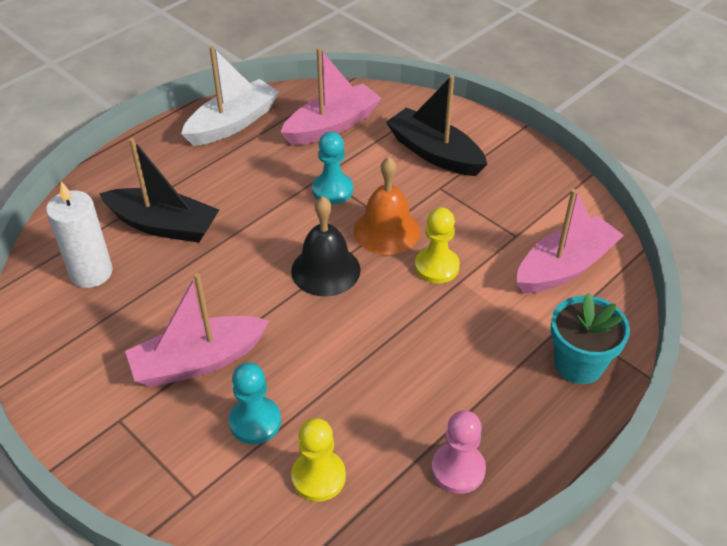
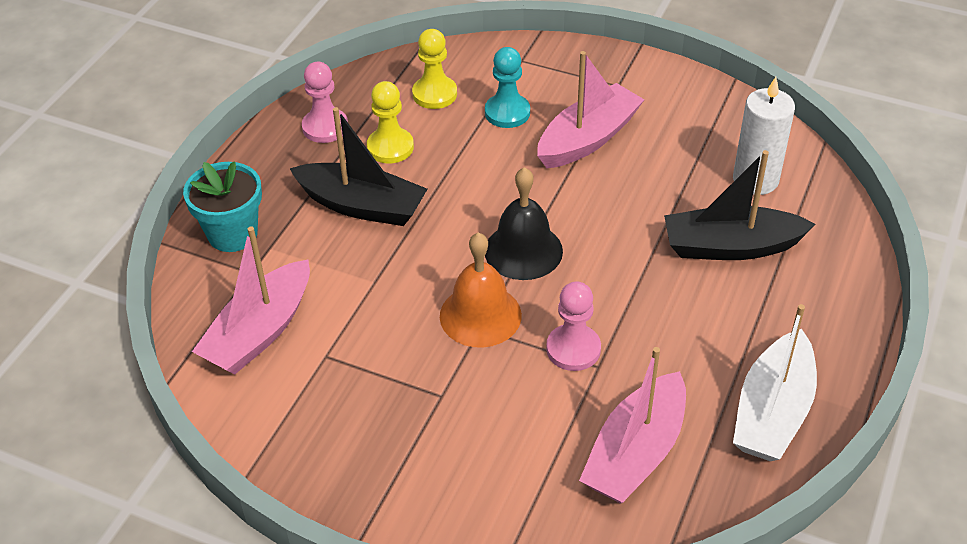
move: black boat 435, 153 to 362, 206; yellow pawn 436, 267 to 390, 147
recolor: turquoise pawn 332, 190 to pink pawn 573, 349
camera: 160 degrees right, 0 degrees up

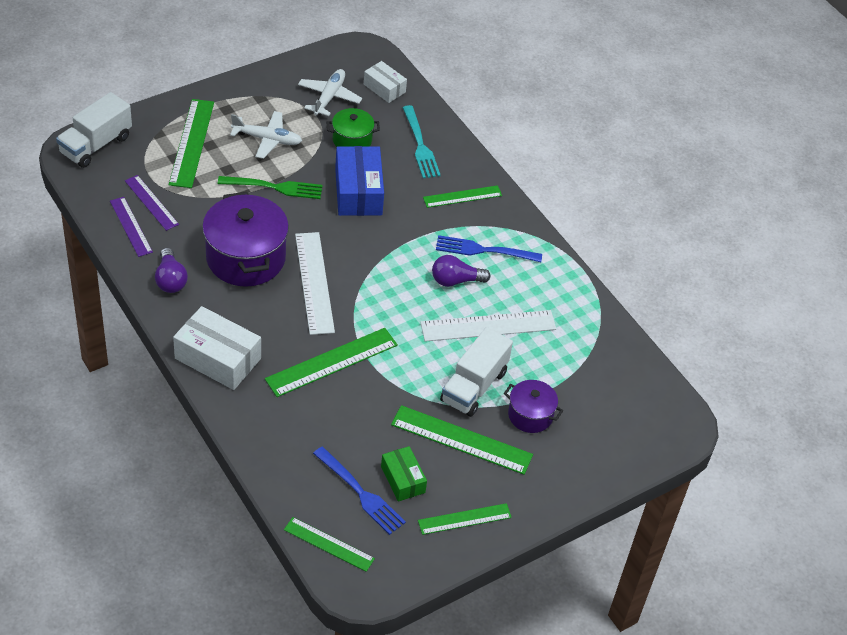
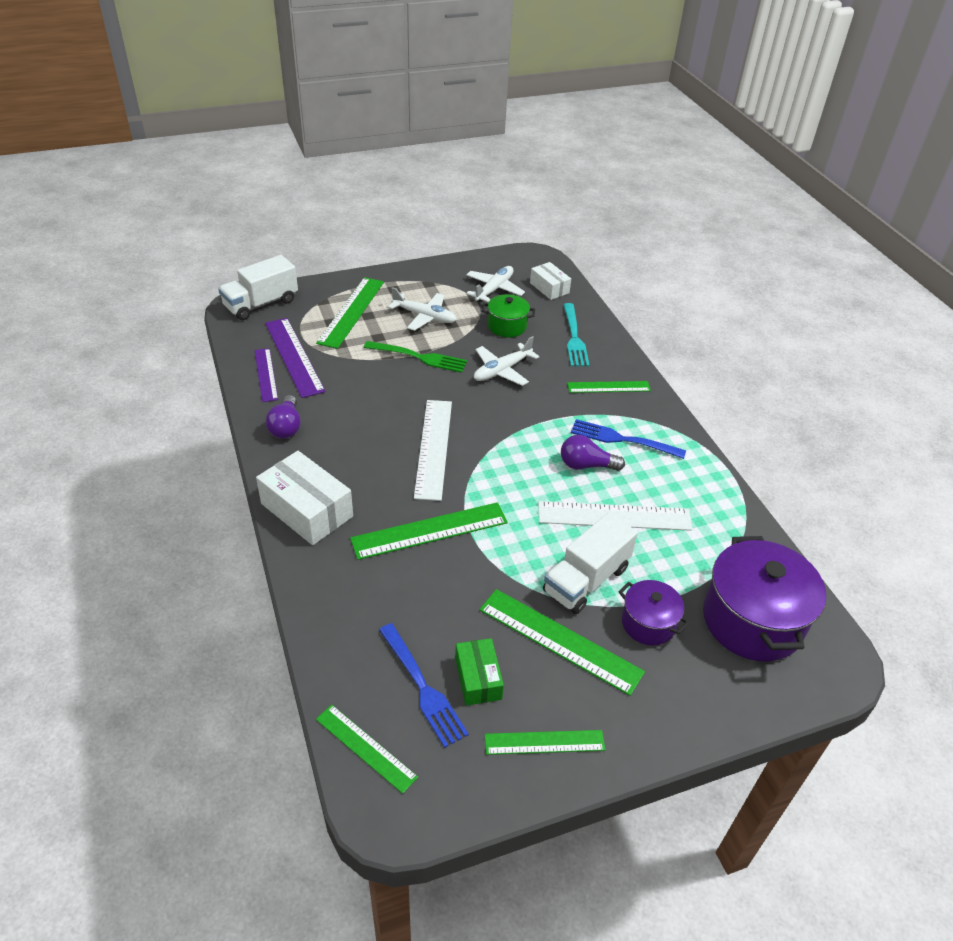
move: purple pot 246, 258 to 752, 620
replace: blue box 358, 192 to white plane 502, 370
resize: purple ruler 151, 202 = 294, 356 x1.59
camera: 15 degrees right, 5 degrees down

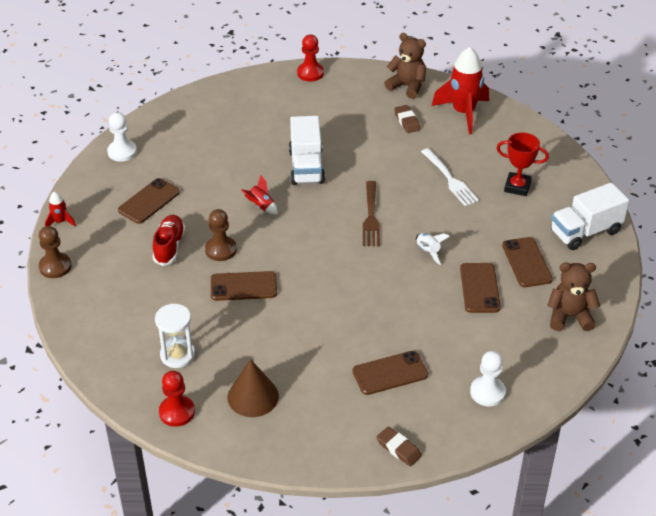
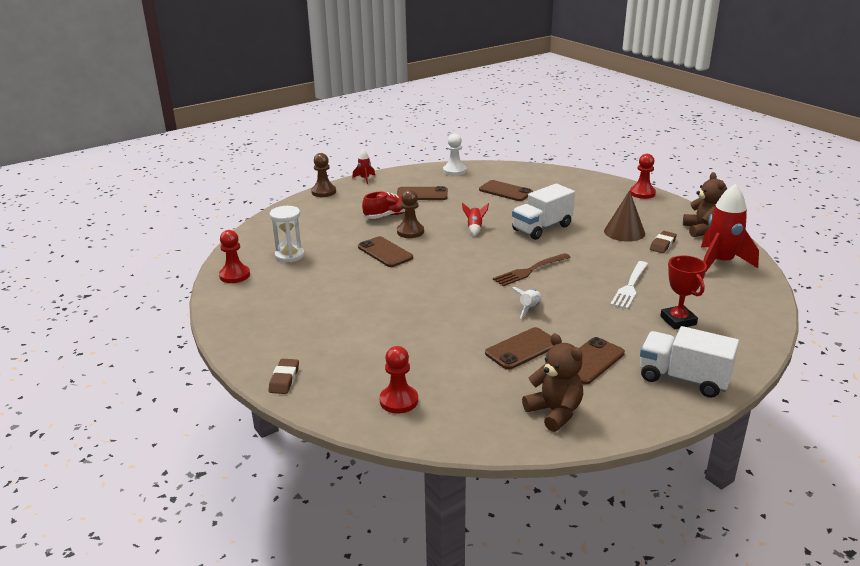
move: brown cone 253, 396 to 624, 232; brown phone 390, 373 to 505, 191
recolor: white pawn 487, 392 to red pawn 399, 401
camera: 55 degrees right, 15 degrees down

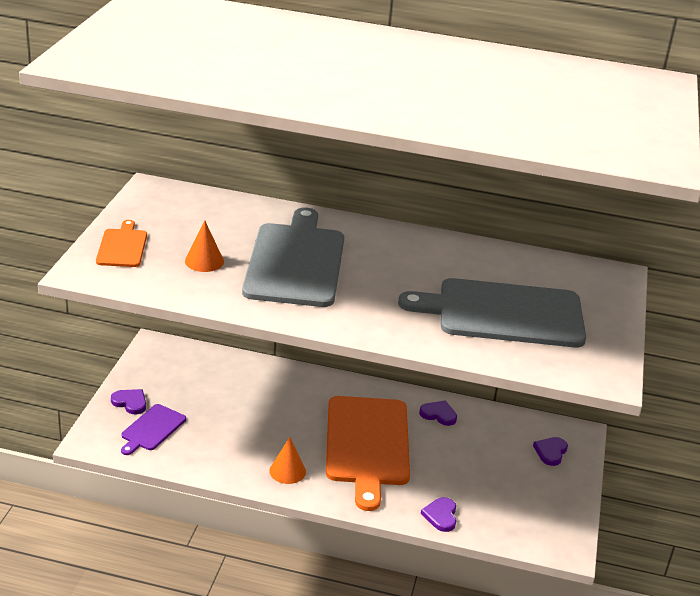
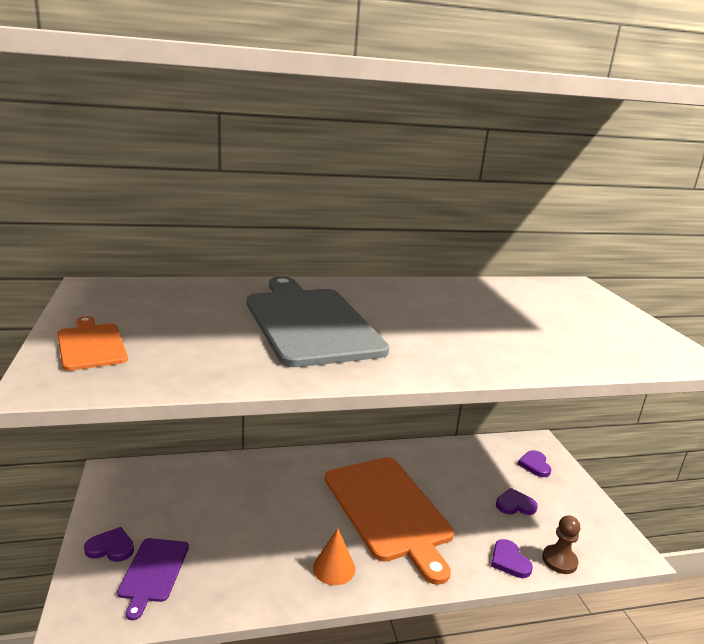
delete: orange cone 204, 261; grey cutting board 503, 313
insert: brown pawn 559, 560
move: purple heart 438, 414 to 515, 505
camera: 25 degrees left, 10 degrees down

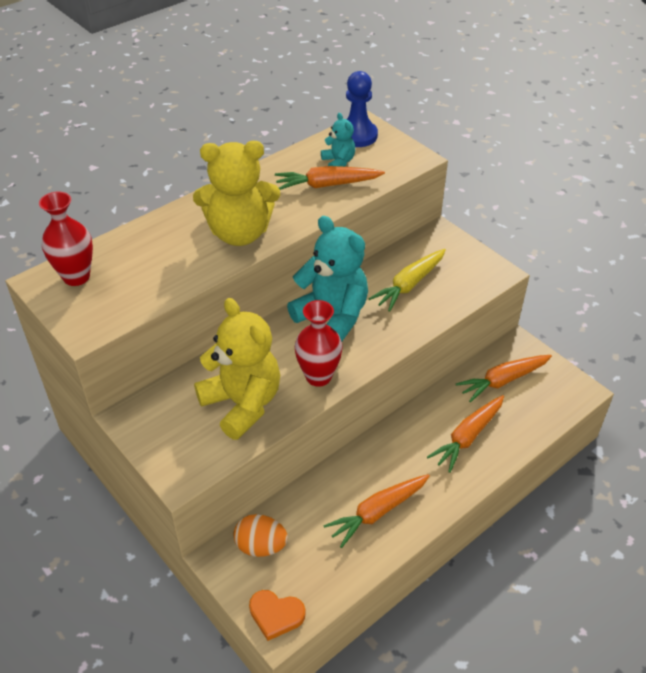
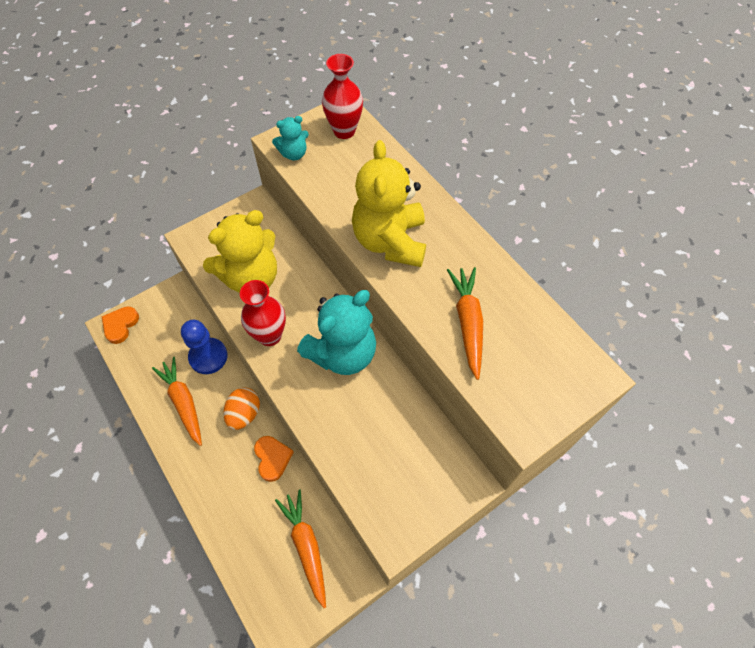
delete: yellow carrot 409, 285; orange carrot 468, 437
insert: orange heart 272, 458
move: orange egg 261, 546 to 244, 414; turquoise teddy bear 338, 162 to 294, 154; blue pawn 357, 135 to 208, 357
camera: 95 degrees right, 15 degrees up

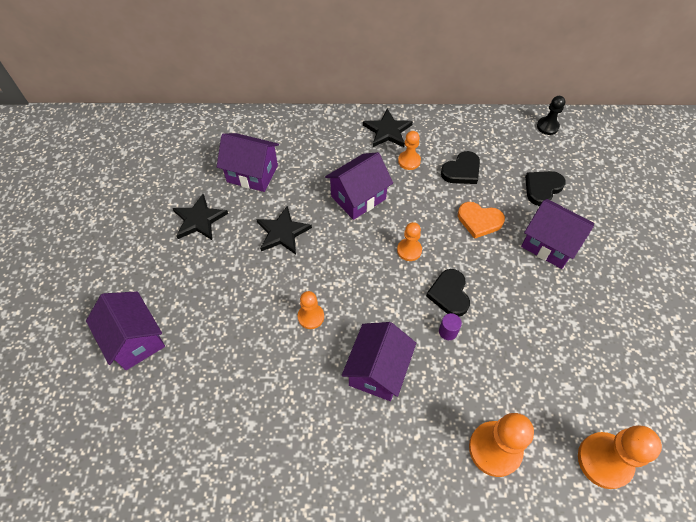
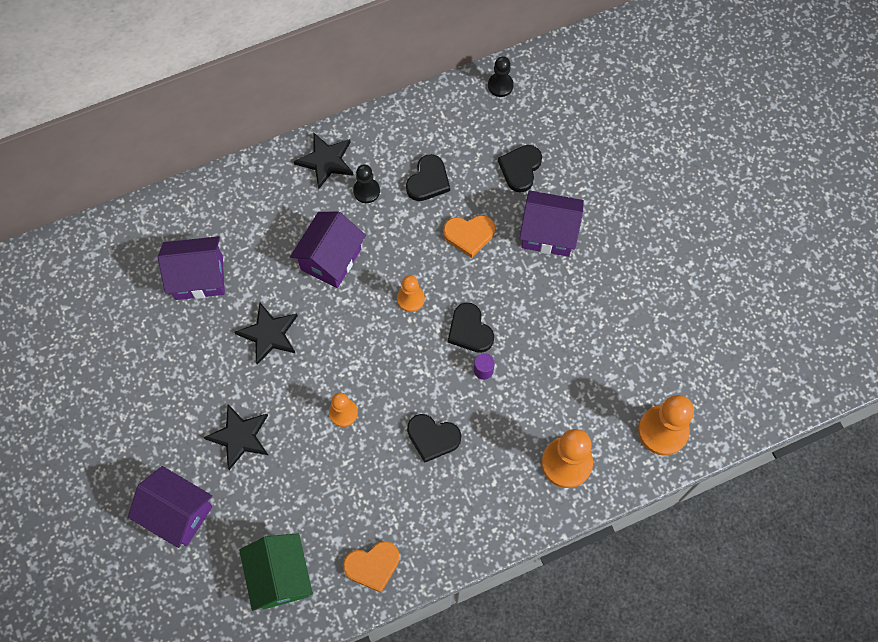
insert: green house 280, 576; orange heart 372, 566
move: black star 199, 220 to 240, 437
replace: purple house 378, 370 to black heart 432, 438
recolor: orange pawn 409, 161 to black pawn 366, 191
camera: 25 degrees left, 10 degrees up

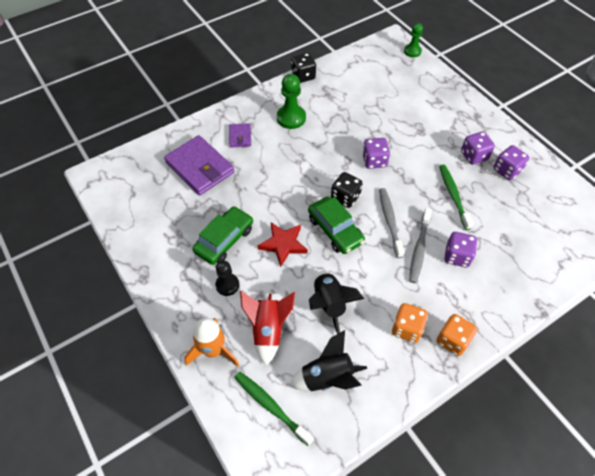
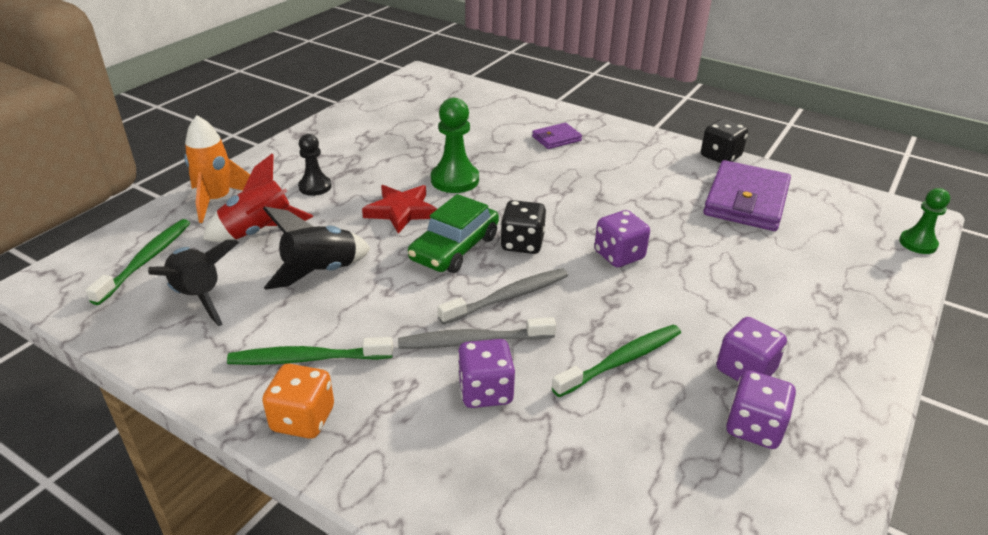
delete: green car 224, 240
move: purple wallet 200, 168 to 746, 201; green pawn 291, 118 to 455, 180
replace: orange dice 407, 328 to green toothbrush 307, 359
camera: 65 degrees right, 20 degrees down

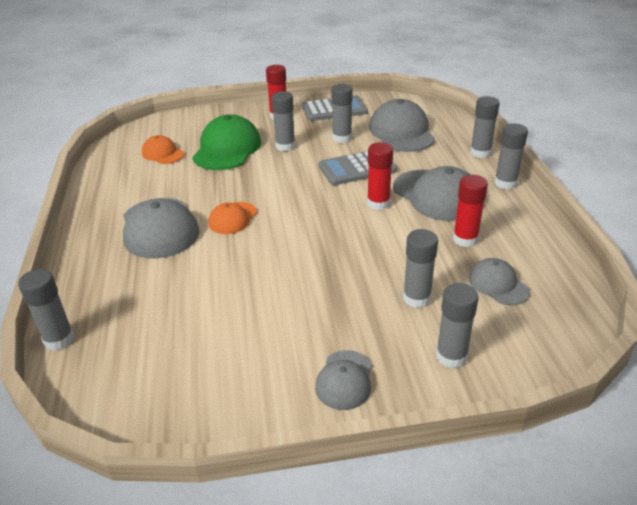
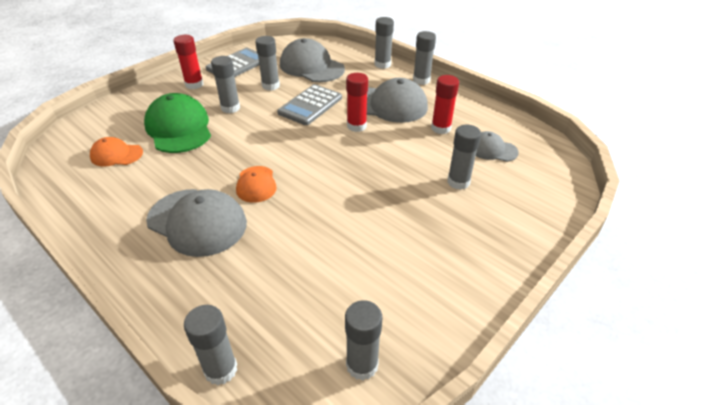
delete: grey cap 344, 380
move: grey glue stick 451, 356 to 362, 365
camera: 40 degrees left, 5 degrees up

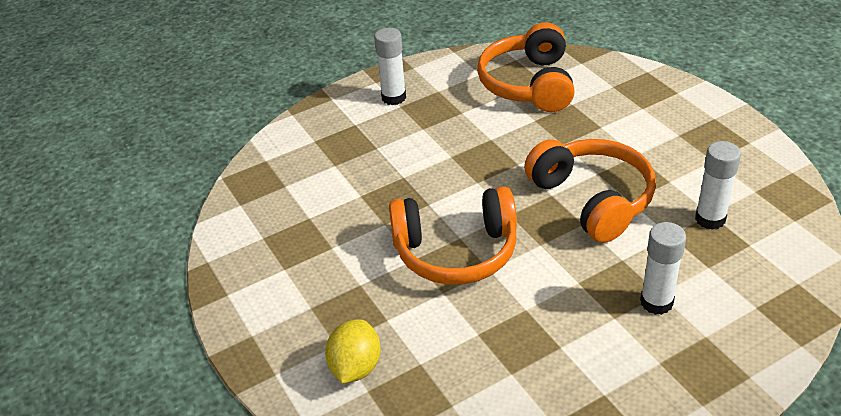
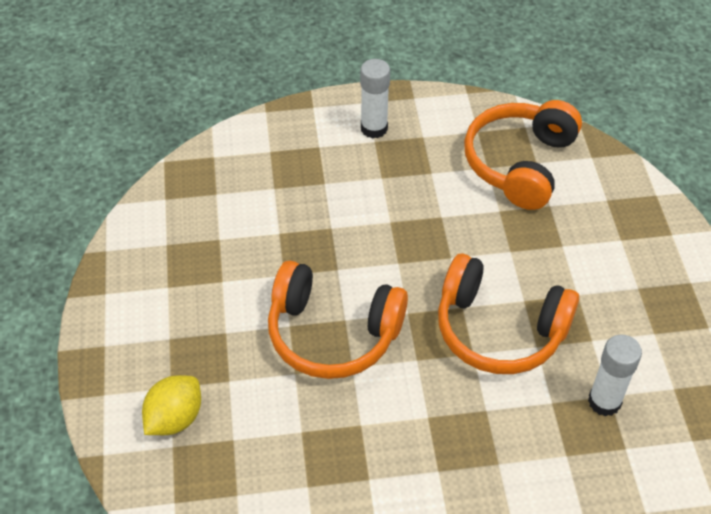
delete: white glue stick 656, 302
rotate: orange headphones 592, 199 = 499, 329 120 degrees clockwise
camera: 20 degrees right, 10 degrees up

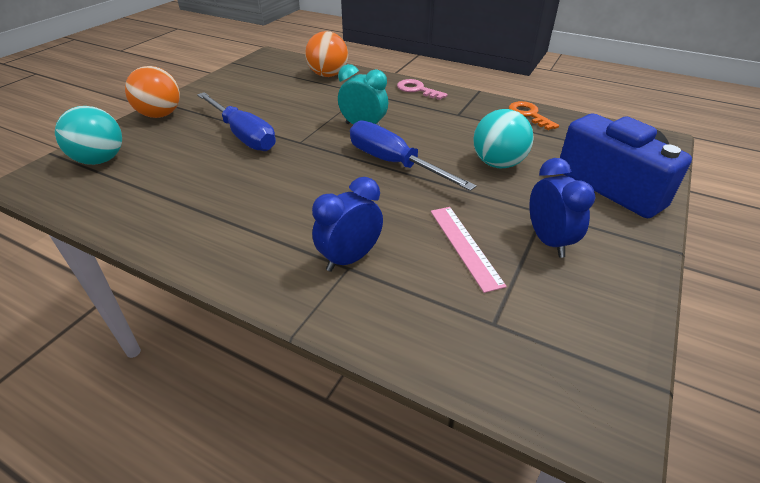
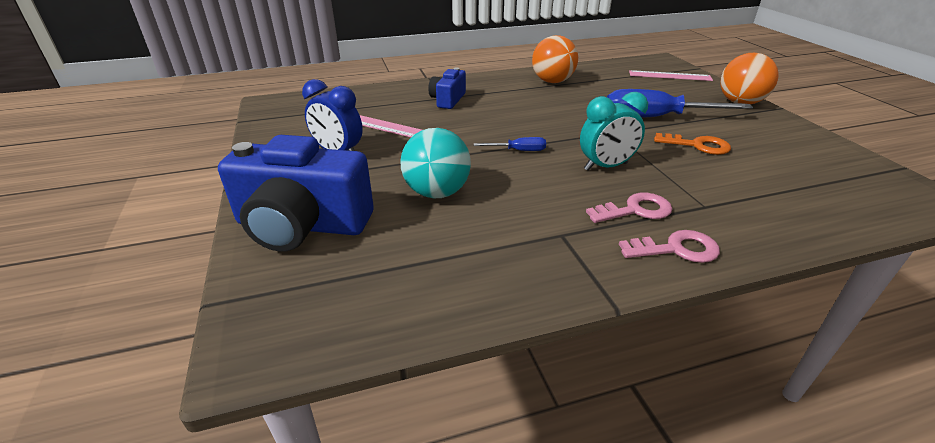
insert: pink key 635, 210
move: orange ball 328, 75 to 552, 81; orange key 529, 115 to 697, 145
replace: turquoise ball 100, 160 to pink ruler 669, 76; blue clock 350, 258 to blue camera 448, 100
resize: blue screwdriver 394, 163 = 518, 151 x0.45
camera: 135 degrees right, 5 degrees down

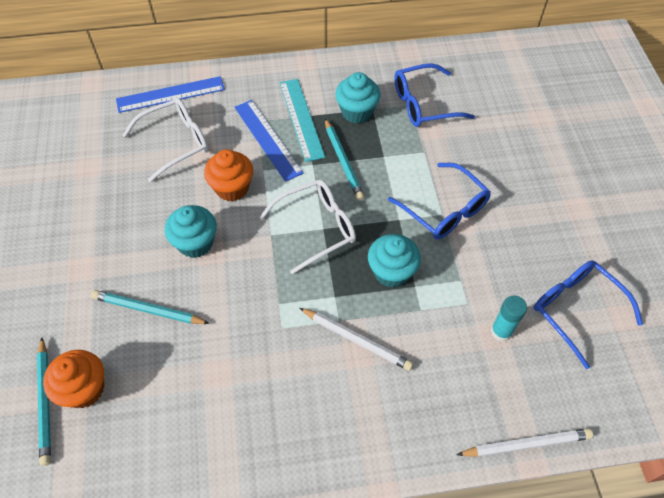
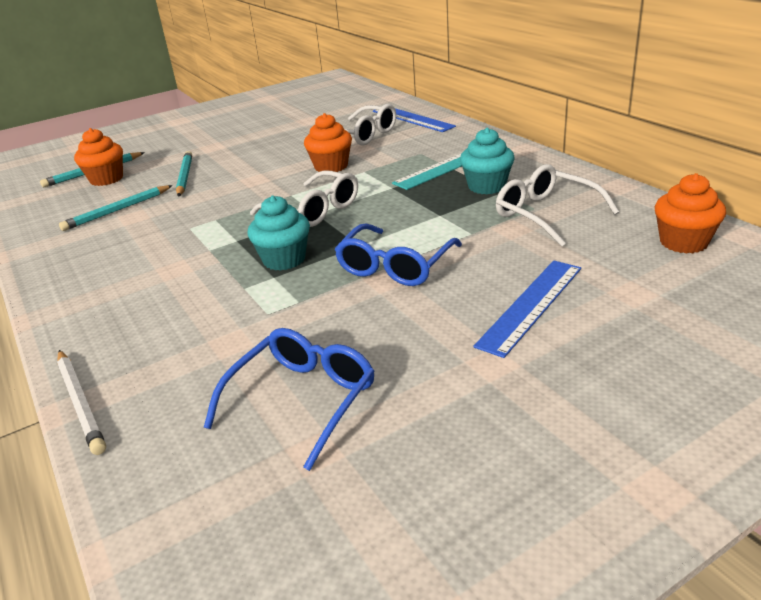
delete: turquoise cupcake 195, 243; white pencil 357, 340; turquoise glue stick 501, 331
insert: orange cupcake 683, 242
move: blue ruler 267, 139 to 530, 305; turquoise pencil 343, 161 to 117, 210
recolor: blue glasses 423, 104 to white glasses 546, 214
camera: 70 degrees right, 25 degrees down

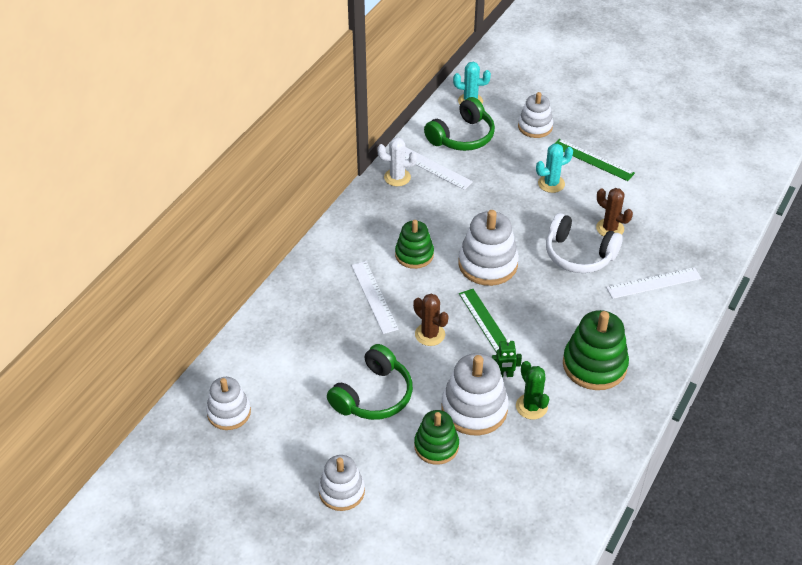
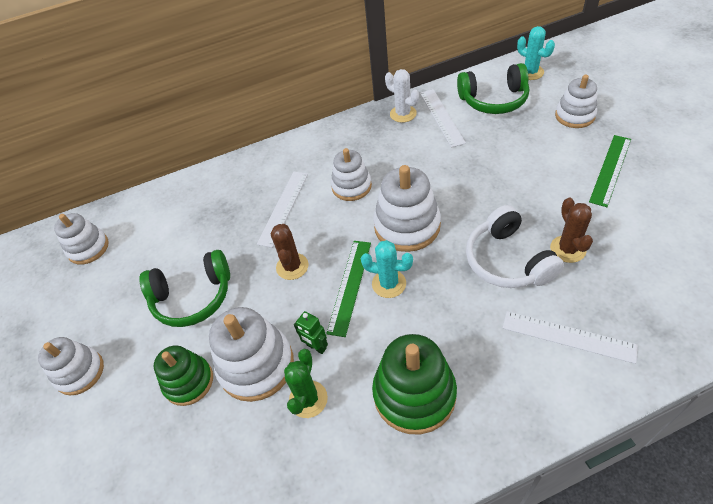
move: turquoise cactus 551, 184 to 389, 284
recolor: green stacking toy 414, 255 to white stacking toy 351, 186
rotate: green ruler 592, 159 = 610, 169 45 degrees clockwise
camera: 45 degrees right, 5 degrees up

